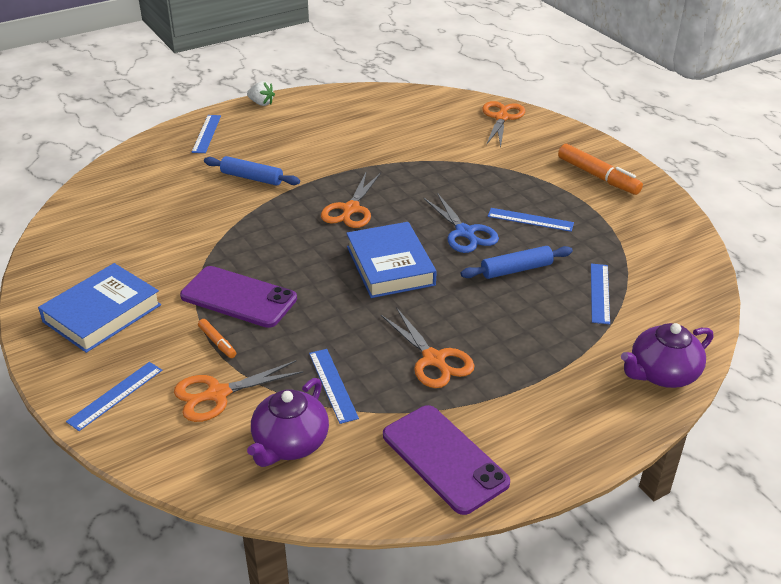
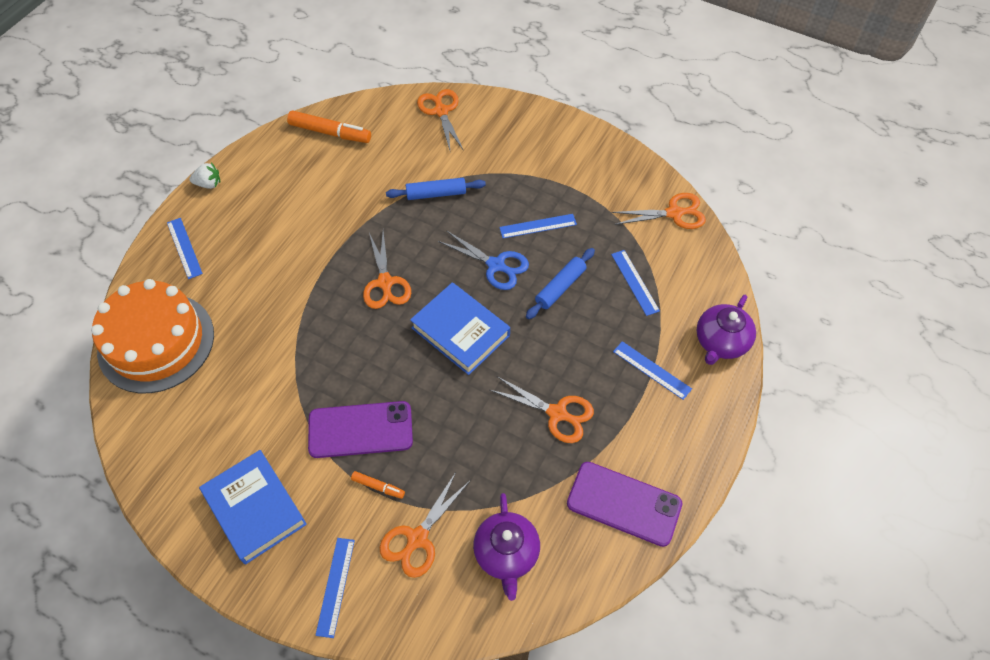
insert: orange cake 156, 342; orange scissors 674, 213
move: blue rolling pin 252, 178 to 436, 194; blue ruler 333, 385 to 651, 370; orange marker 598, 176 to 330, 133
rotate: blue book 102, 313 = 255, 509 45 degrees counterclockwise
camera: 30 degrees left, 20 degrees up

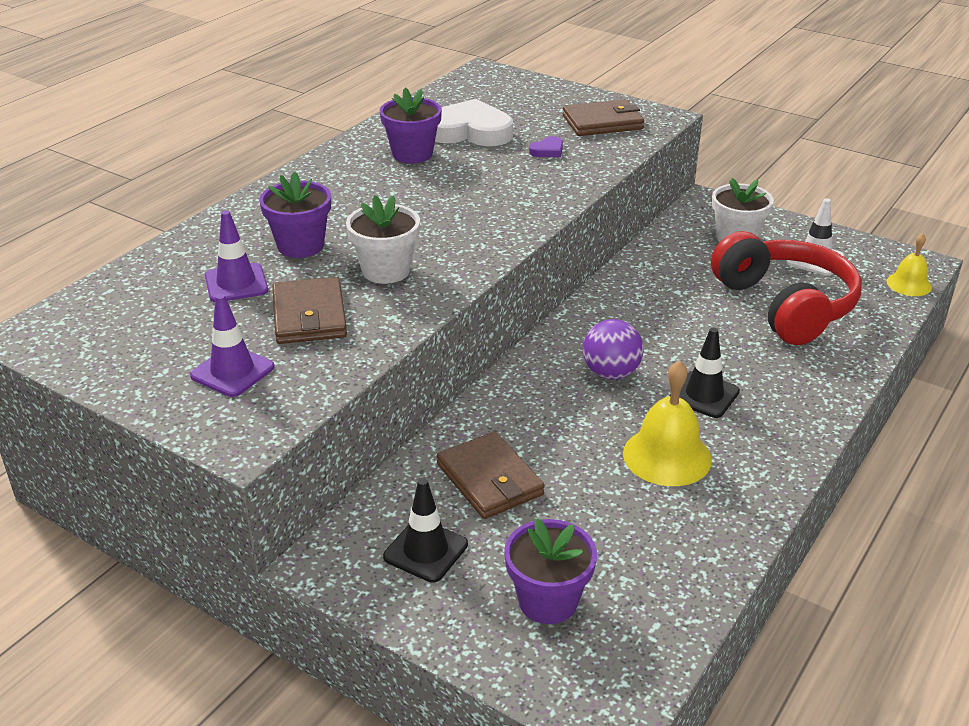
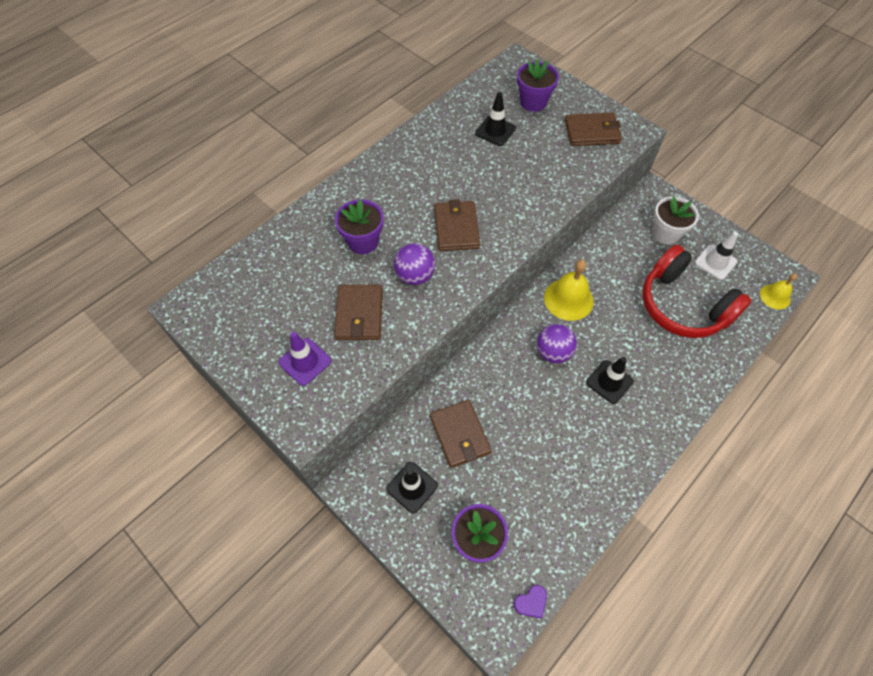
delete: purple traffic cone 236, 283
insert: brown wallet 456, 228
move: purple flower pot 412, 154 to 533, 102; purple heart 547, 151 to 531, 602; yellow bell 667, 456 to 568, 299
replace: white flower pot 386, 270 to purple ball 415, 276; white heart 469, 131 to black traffic cone 495, 131
rotate: red headphones 784, 305 = 683, 305 150 degrees clockwise
camera: 10 degrees right, 25 degrees up

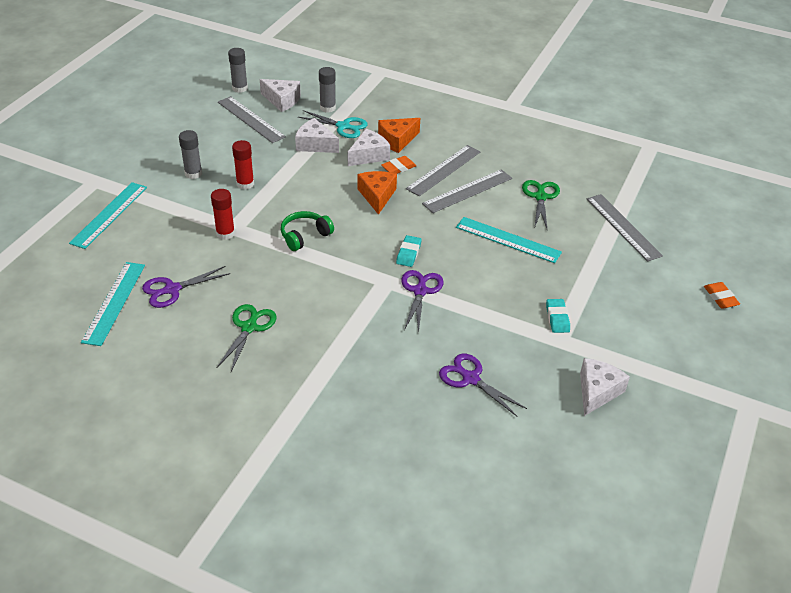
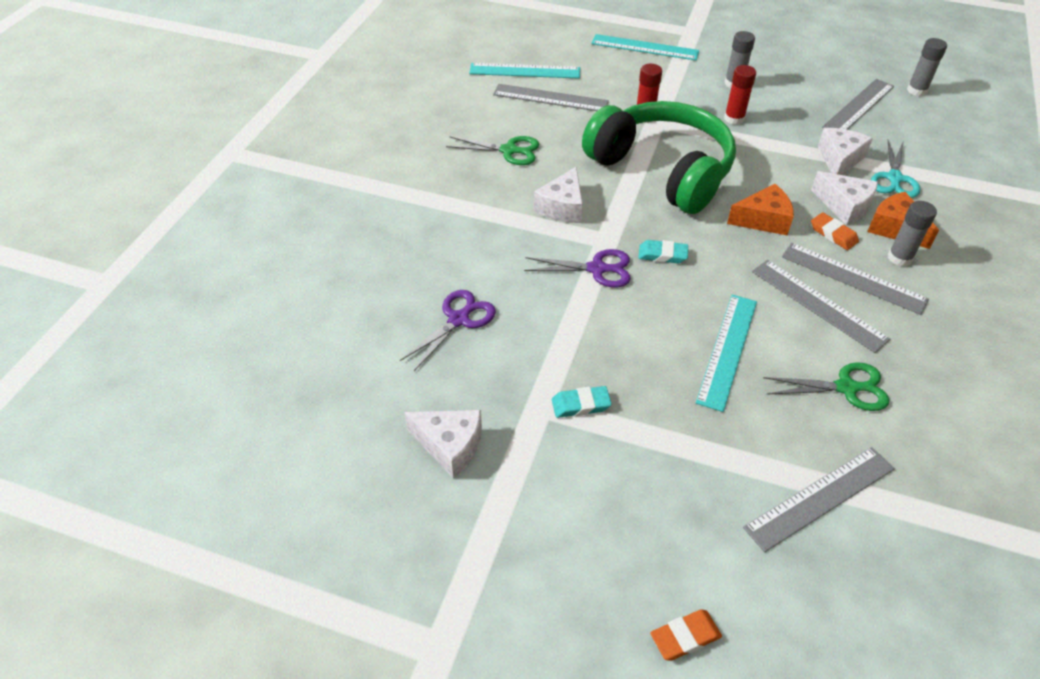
move: white cheese 282, 100 to 562, 207; grey glue stick 327, 108 to 899, 258
replace: purple scissors 172, 289 to grey ruler 550, 98
resize: green headphones 305, 236 = 662, 170 x2.41
camera: 85 degrees right, 5 degrees up

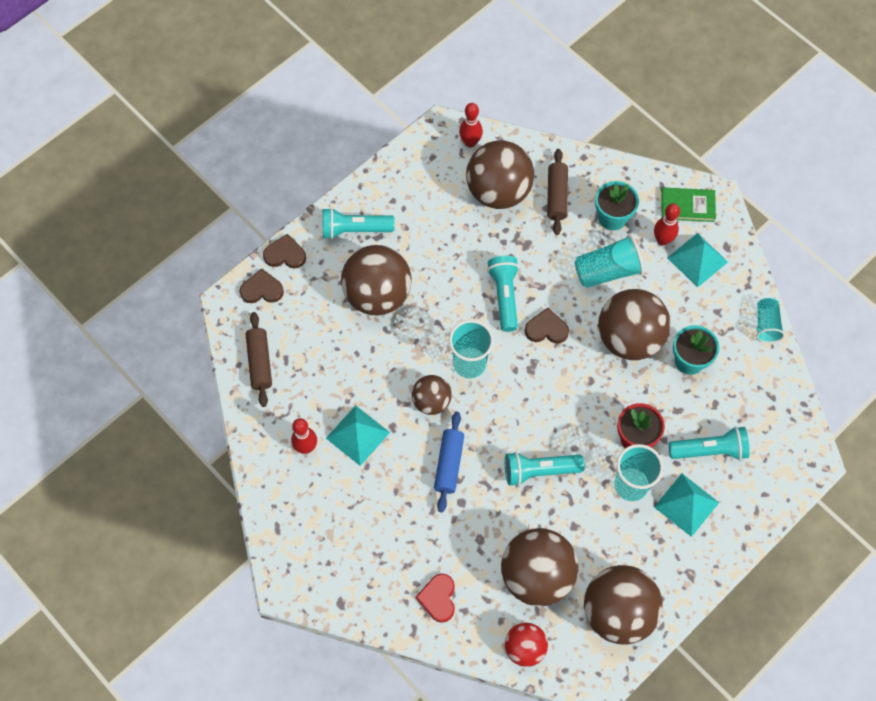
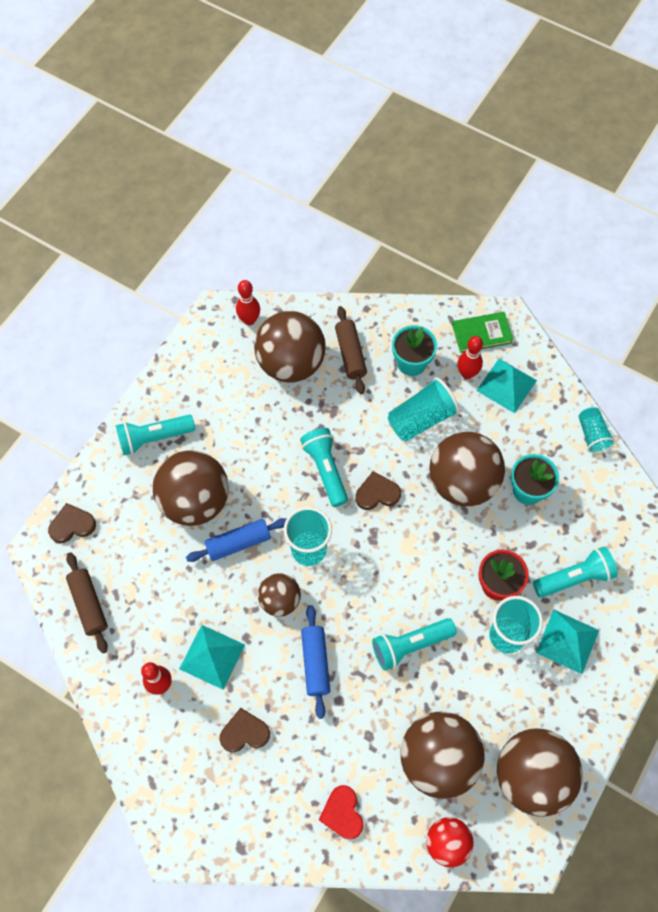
insert: blue rolling pin 238, 543
move: brown heart 285, 254 to 244, 732
camera: 15 degrees left, 0 degrees up

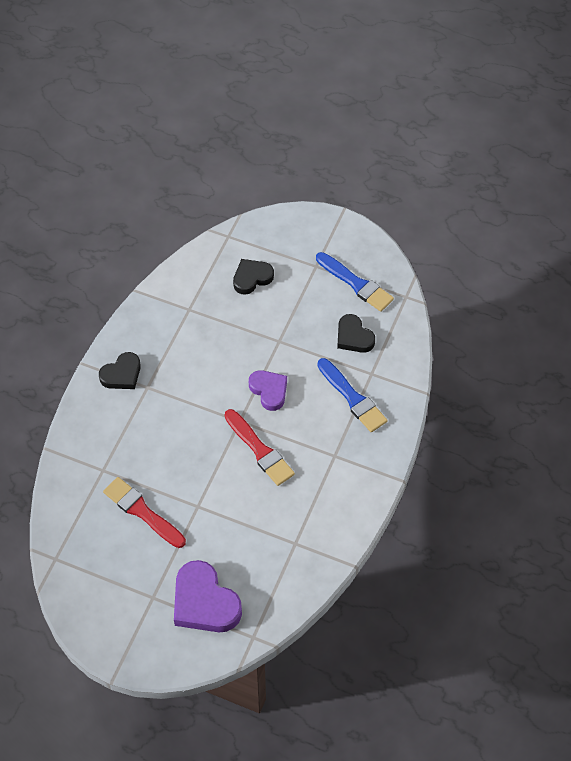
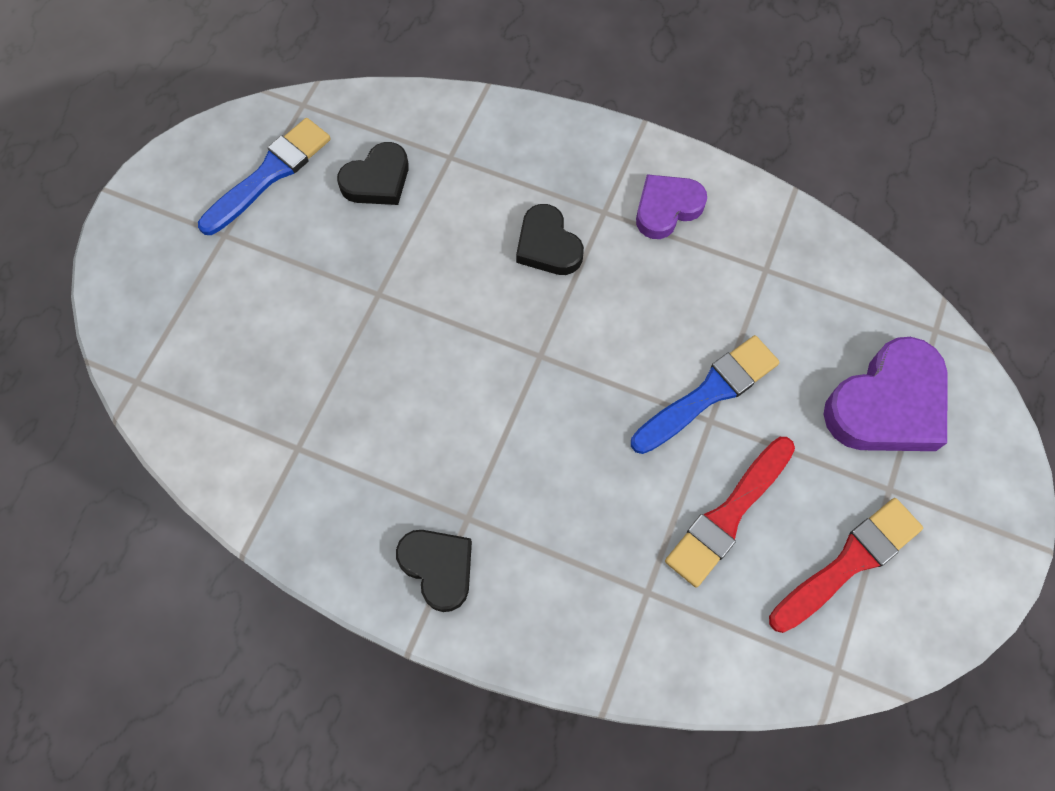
move: red brush 260, 450 to 848, 562; black heart 252, 278 to 548, 245; purple heart 269, 391 to 667, 208; blue brush 352, 398 to 708, 393
camera: 90 degrees left, 10 degrees up

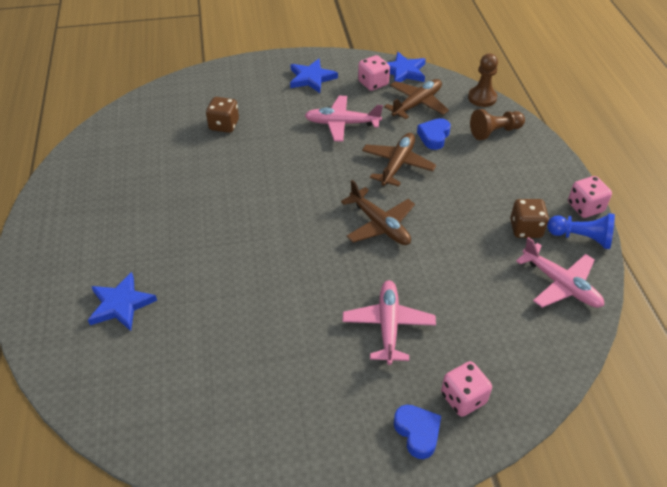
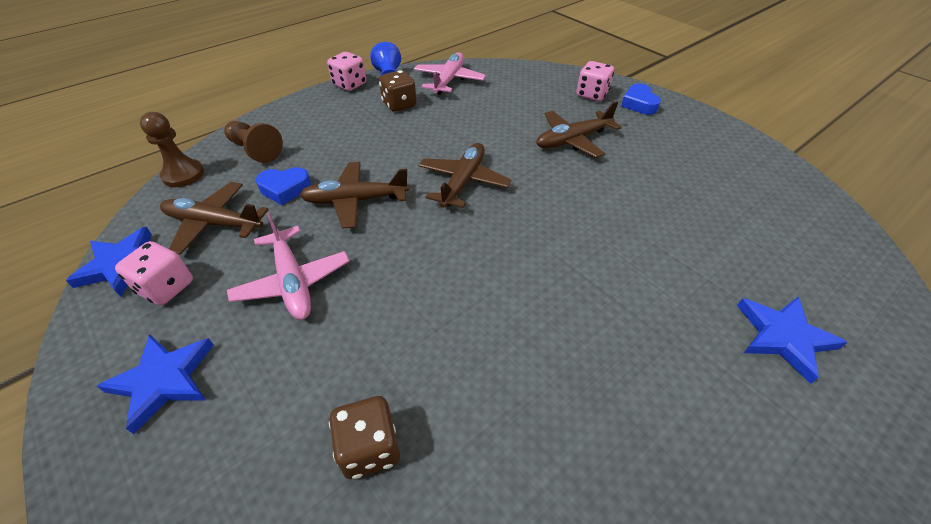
recolor: pink plane 388, 325 to brown plane 572, 140
rotate: blue heart 417, 433 = 639, 104 45 degrees counterclockwise
camera: 120 degrees left, 0 degrees up

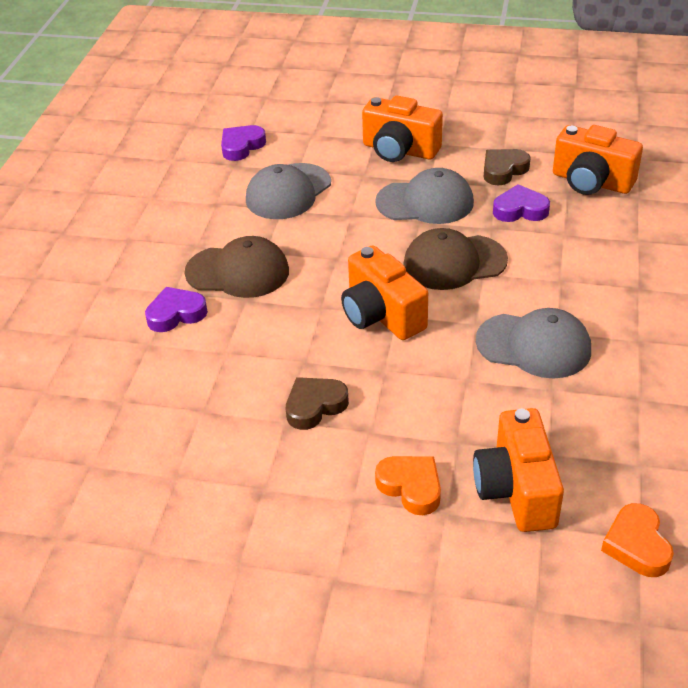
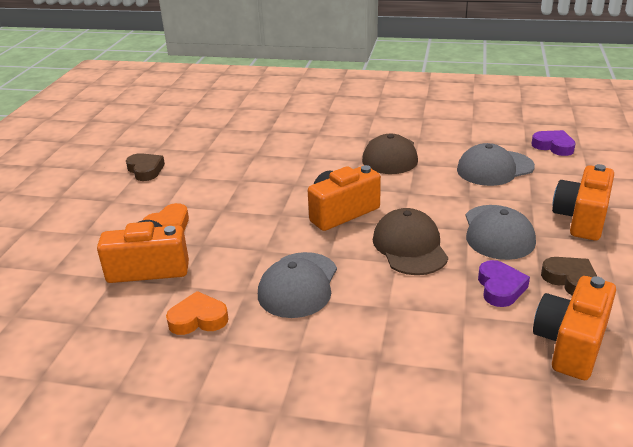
delete: purple heart 176, 314
move: brown heart 315, 406 to 145, 170; orange heart 637, 545 to 198, 319
rotate: grey cap 288, 192 = 494, 168 60 degrees counterclockwise
camera: 90 degrees right, 10 degrees down

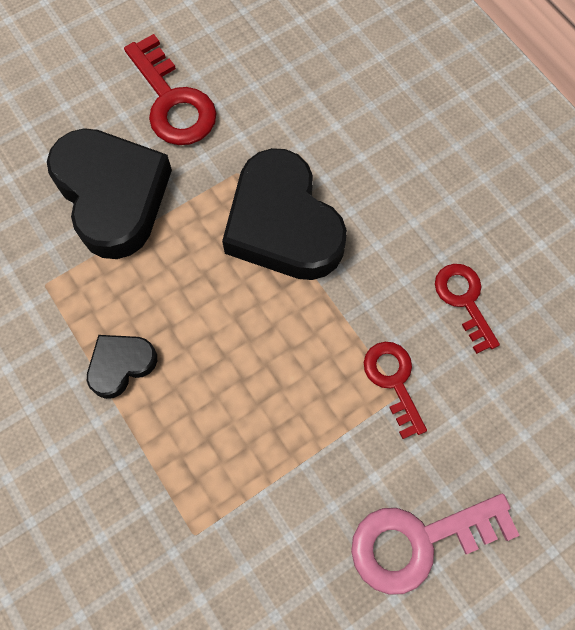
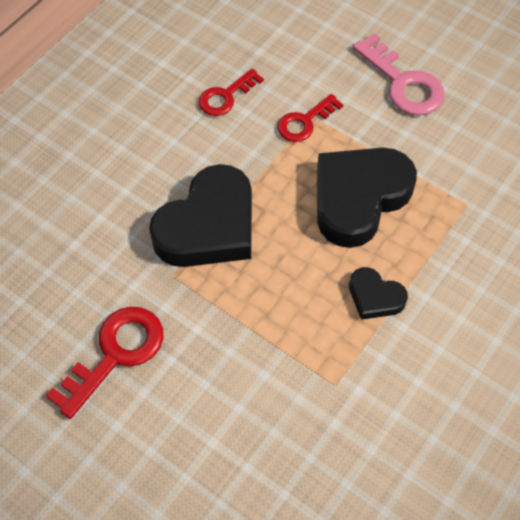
move: black heart 112, 196 to 359, 198
camera: 110 degrees left, 10 degrees down

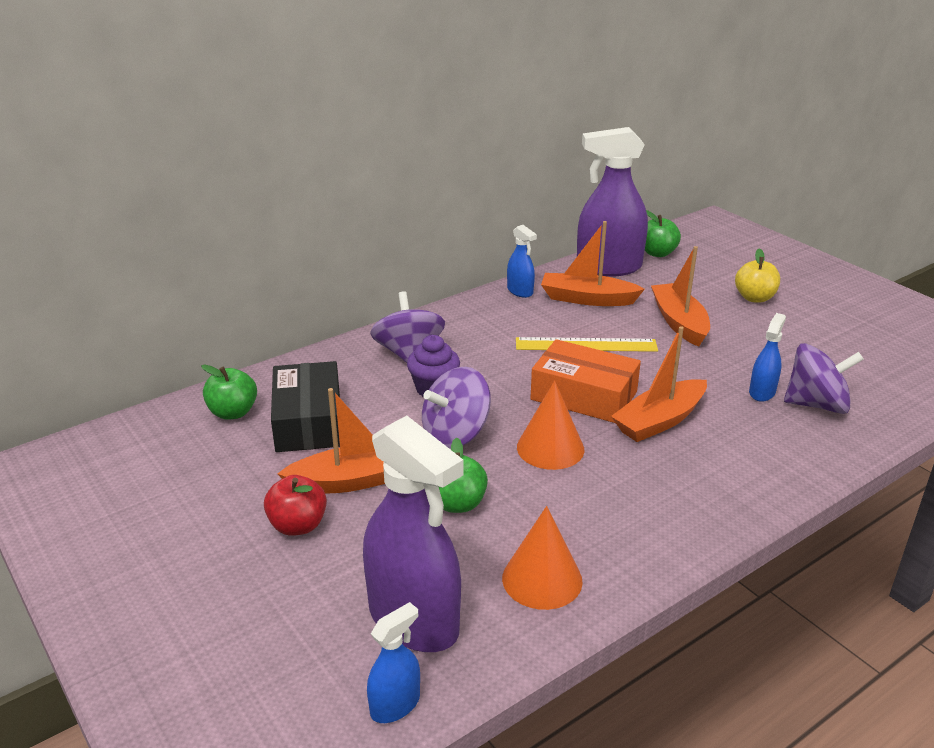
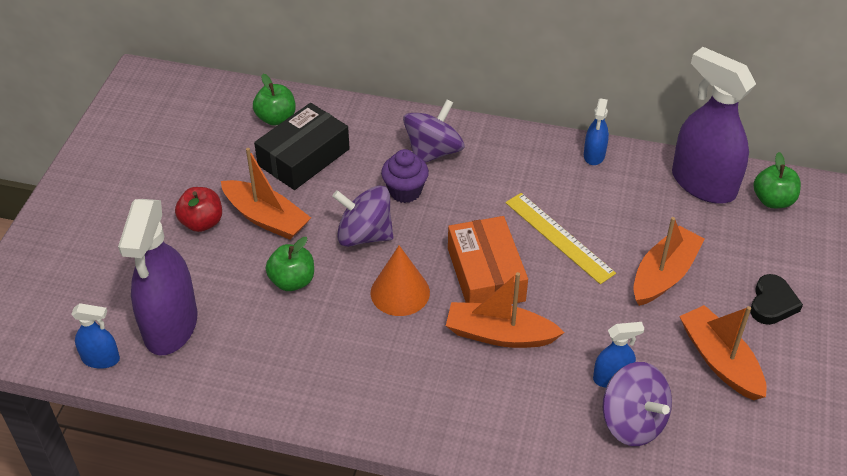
delete: orange cone 542, 579
move: orange boat 587, 299 to 720, 361
replace: yellow apple 754, 298 to black heart 772, 303
camera: 50 degrees right, 15 degrees up

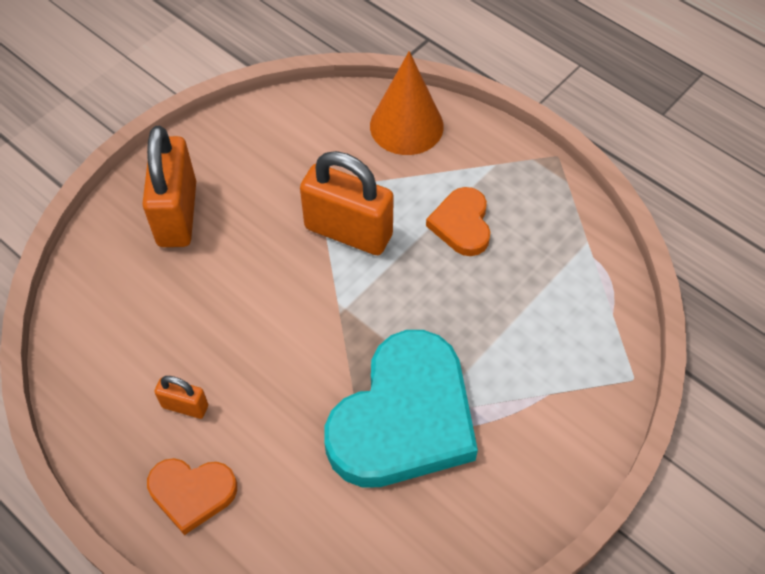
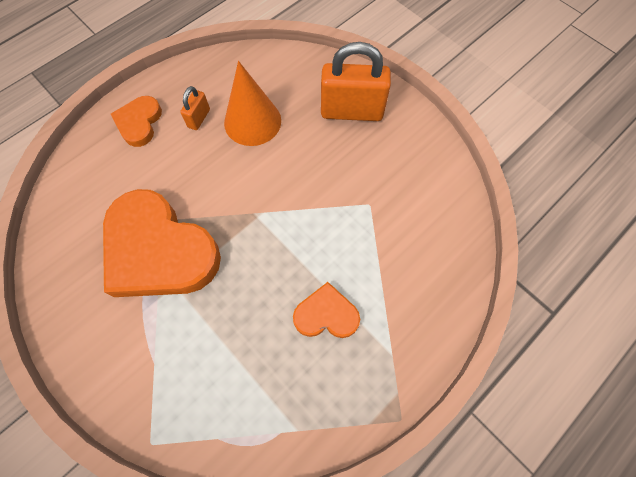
delete: orange padlock 348, 231
move: orange cone 406, 126 to 252, 121
recolor: turquoise heart 404, 418 to orange heart 159, 250
camera: 95 degrees right, 10 degrees up

